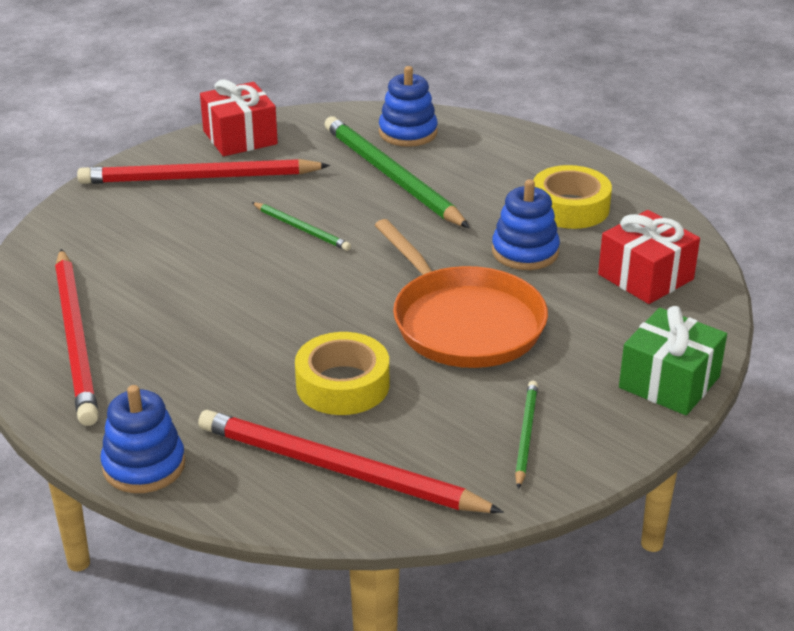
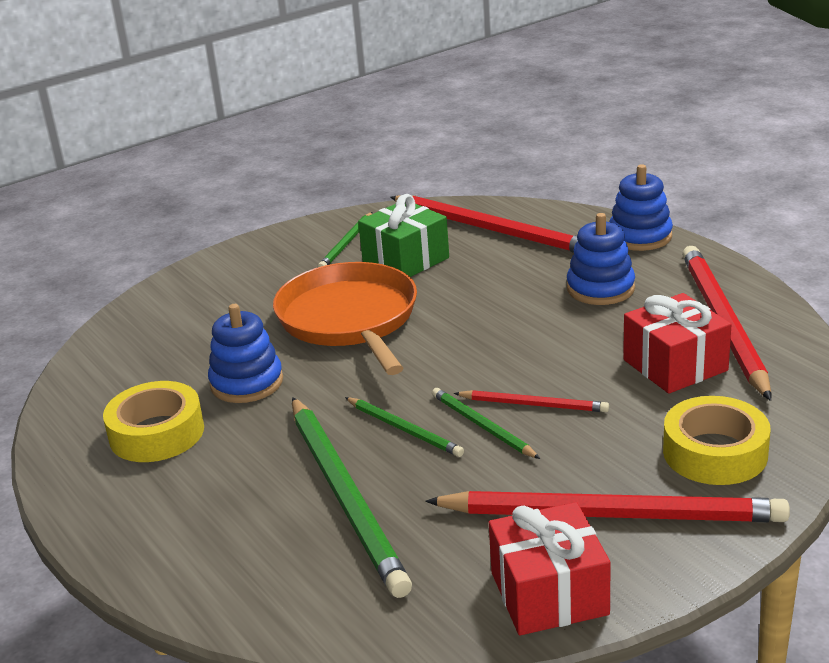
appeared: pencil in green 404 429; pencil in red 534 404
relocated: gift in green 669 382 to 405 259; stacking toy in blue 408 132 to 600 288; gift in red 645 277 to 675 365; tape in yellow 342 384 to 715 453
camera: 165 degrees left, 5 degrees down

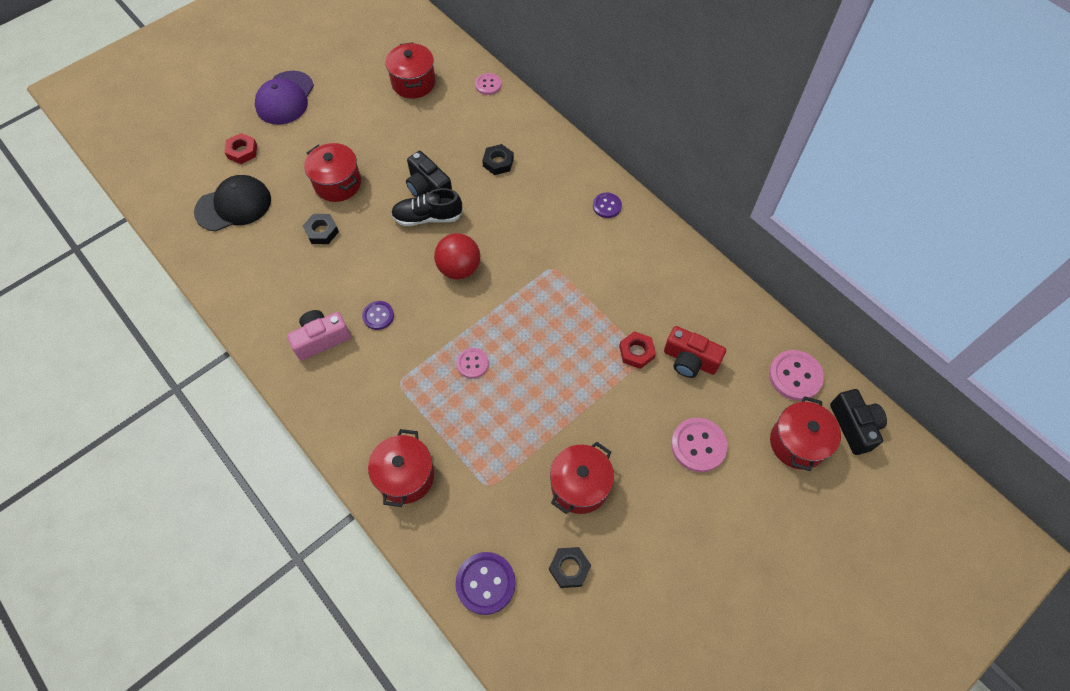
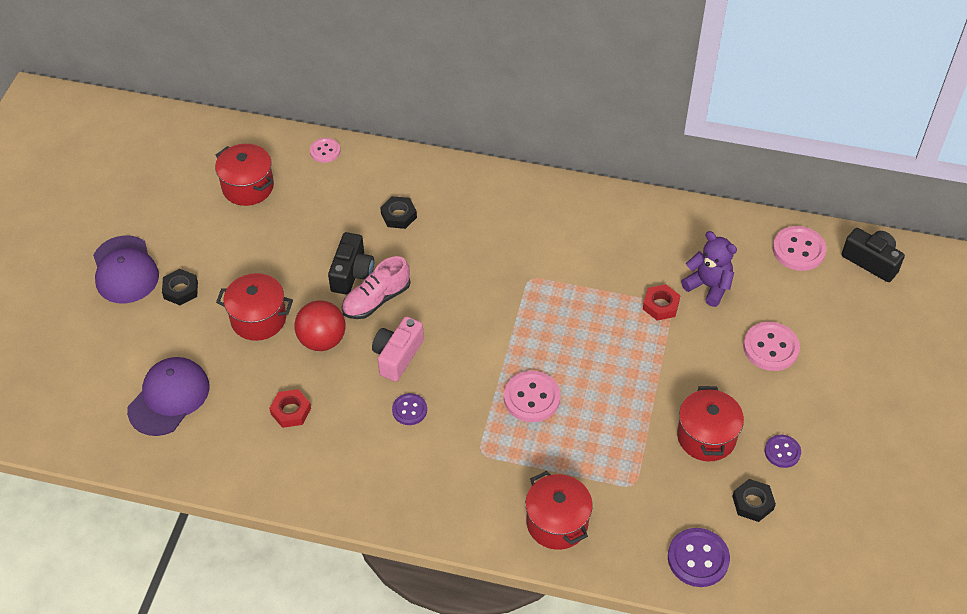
missing: pot in red 797 443
relocated: nut in black 322 231 to 180 290; nut in red 242 151 to 291 411; ball in red 459 268 to 322 340; camera in pink 321 339 to 397 356; button in purple 607 206 to 782 452
exchanged: camera in red 690 360 to teddy bear in purple 708 286
colour: cap in black 233 205 to cap in purple 169 398; shoe in black 427 217 to shoe in pink 376 300
spun: camera in black 428 187 = 352 273 90 degrees counterclockwise
size: button in pink 472 363 = 531 398 x1.63
camera: 35 degrees left, 10 degrees down

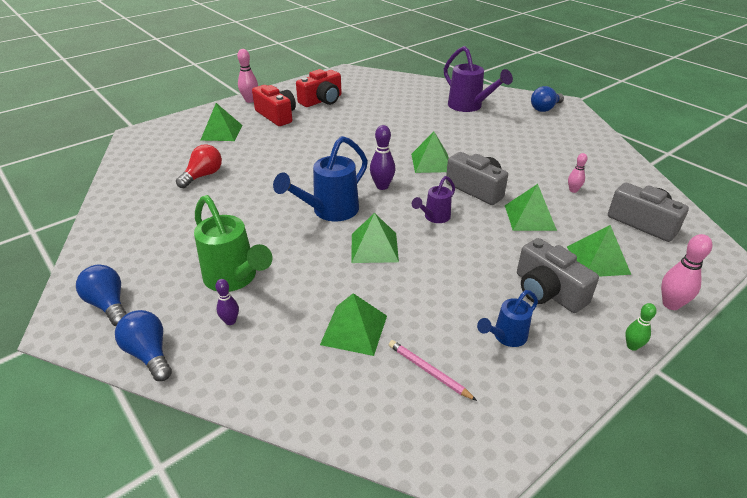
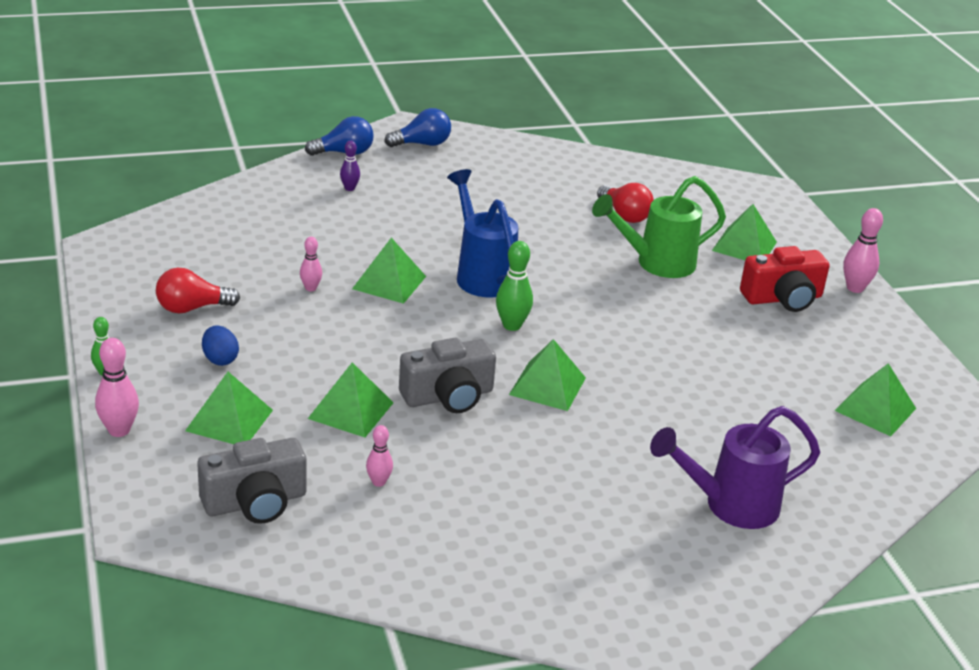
missing: camera in red 322 100; pencil in pink 428 371; watering can in purple 434 217; light bulb in blue 545 108
appeared: bowling pin in pink 310 288
relocated: watering can in green 235 279 to 656 263; pyramid in green 354 330 to 875 409
exchanged: watering can in blue 506 337 to light bulb in red 192 308; camera in grey 547 291 to egg in blue 220 359
colour: bowling pin in purple 382 186 to bowling pin in green 512 325
camera: 110 degrees right, 5 degrees down

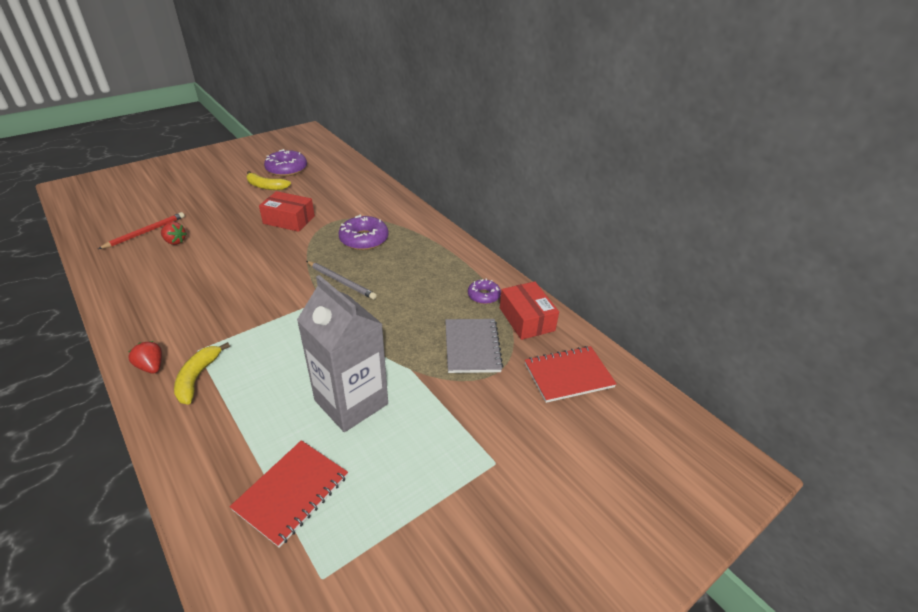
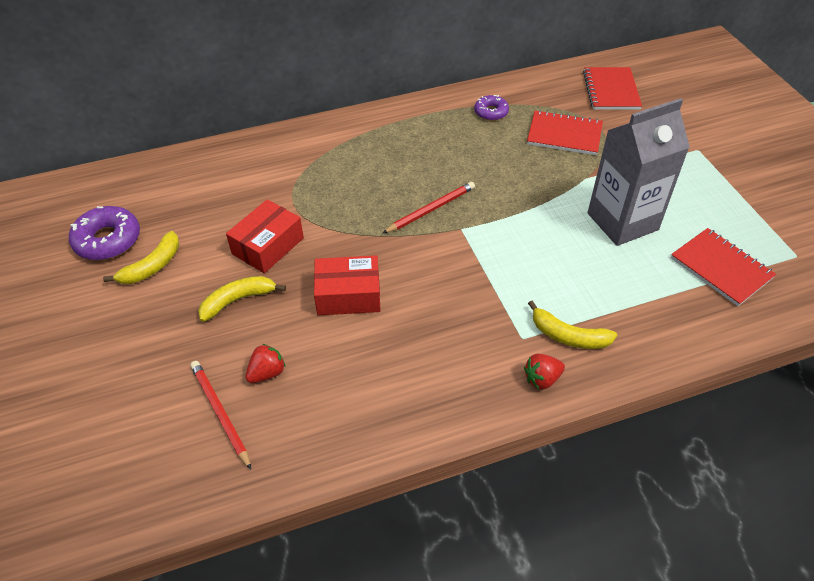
missing: donut in purple 364 239
appeared: banana in yellow 238 300
relocated: box in red 526 319 to 348 295
colour: pencil in grey 341 281 to pencil in red 431 209; notebook in grey 472 347 to notebook in red 564 135
camera: 70 degrees left, 10 degrees up

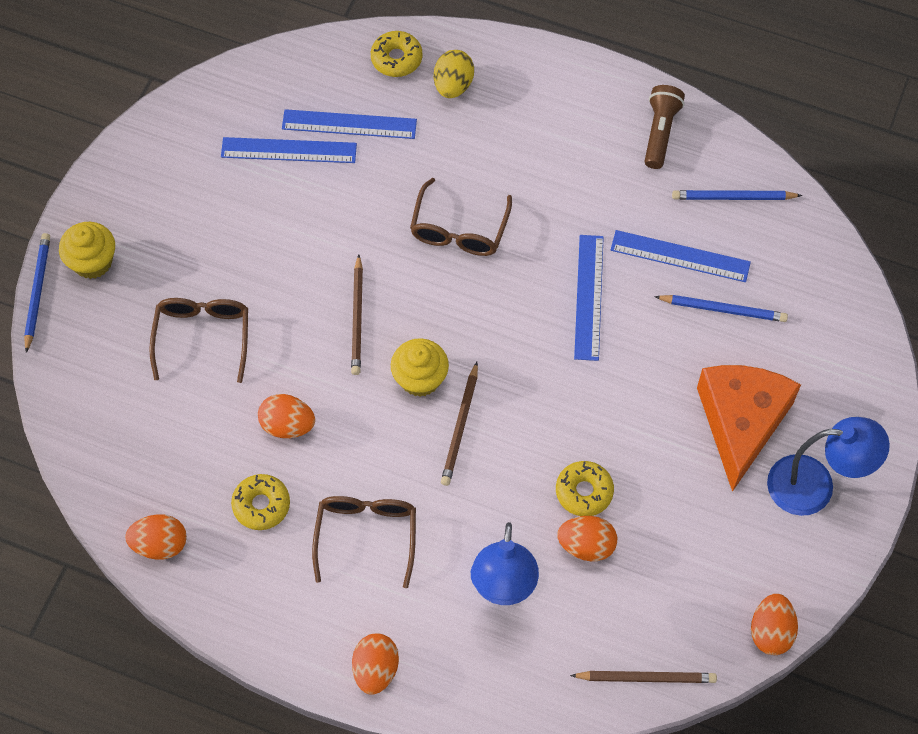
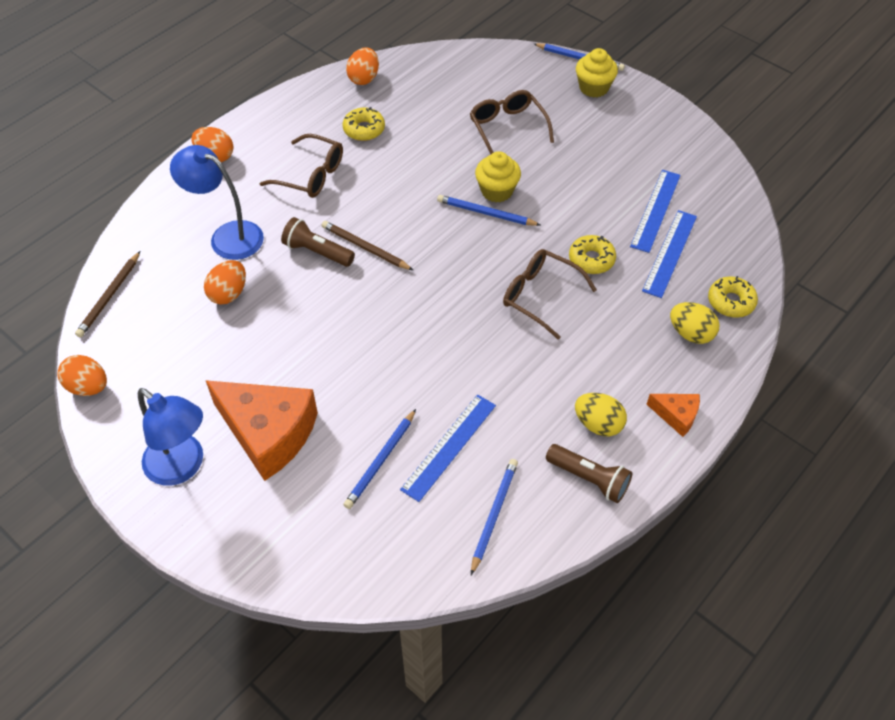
missing: egg in orange 287 425; ruler in blue 588 297
appeared: flashlight in brown 317 252; egg in yellow 598 424; cheese in orange 676 416
relocated: cupcake in yellow 420 378 to 497 191; donut in yellow 584 492 to 591 259
colour: pencil in brown 357 318 to pencil in blue 486 213
spun: lamp in blue 815 486 = 182 467 75 degrees counterclockwise; glasses in brown 202 337 = 508 128 135 degrees counterclockwise
camera: 110 degrees right, 10 degrees down

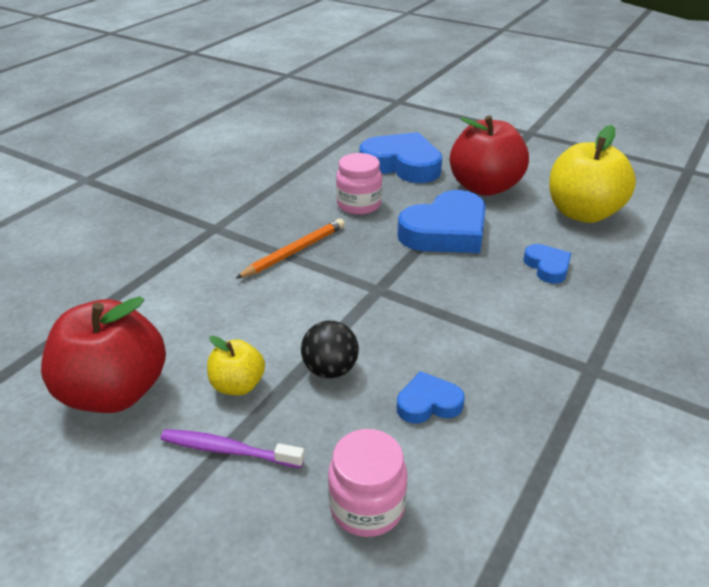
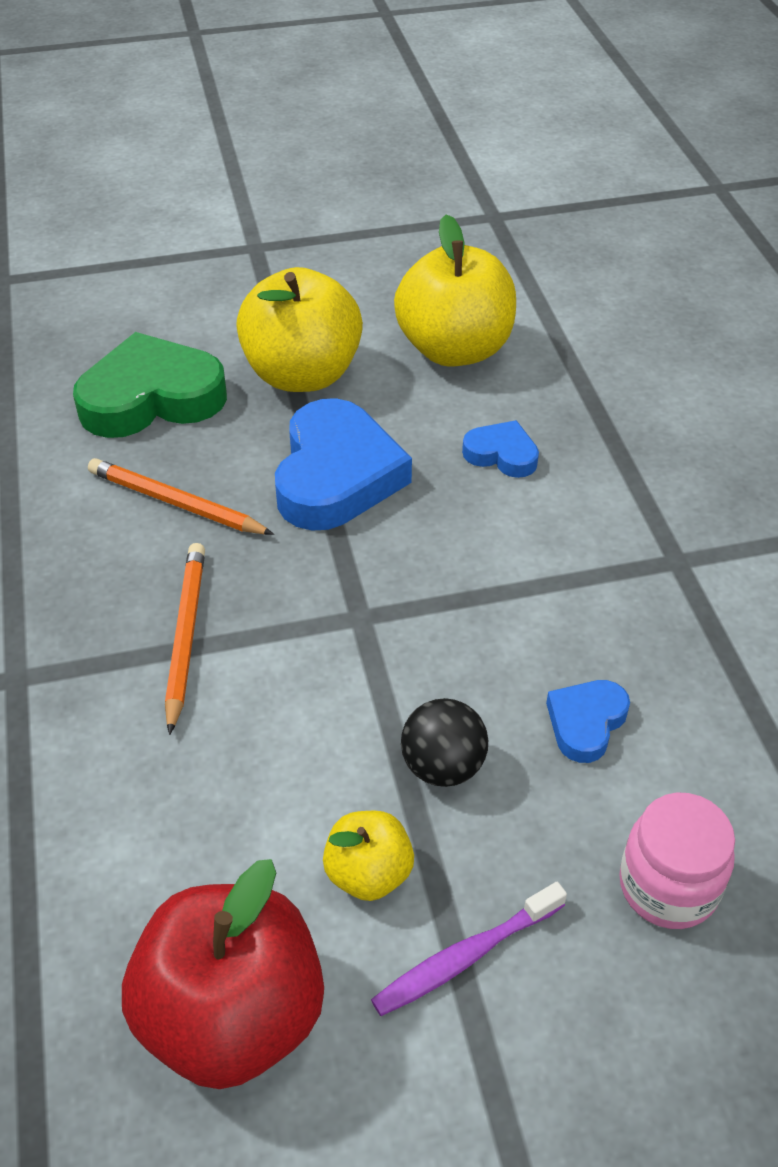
exchanged: jar in pink 359 204 to pencil in orange 176 503
colour: heart in blue 402 165 to heart in green 151 398; apple in red 484 187 to apple in yellow 302 374
camera: 45 degrees left, 10 degrees up

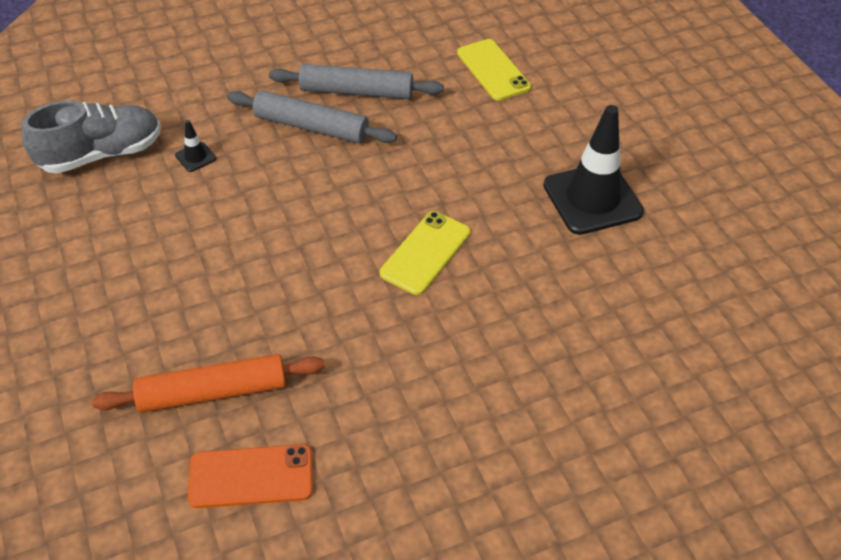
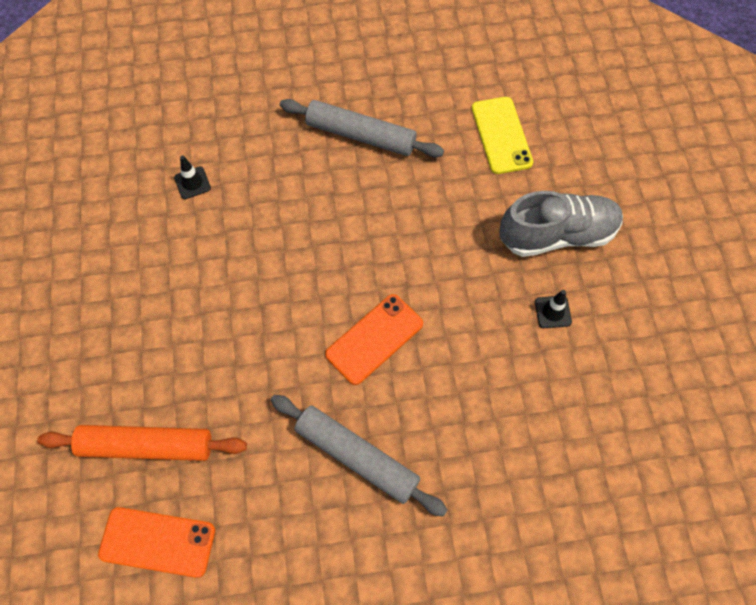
relocated: rolling pin in grey 311 127 to 356 457; shoe in grey 101 154 to 557 235
colour: phone in yellow 425 253 to phone in orange 374 339
size: traffic cone in black 592 199 = 553 312 x0.41
camera: 15 degrees right, 15 degrees up

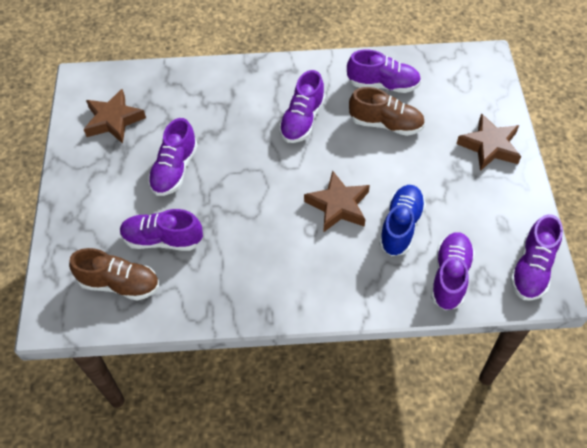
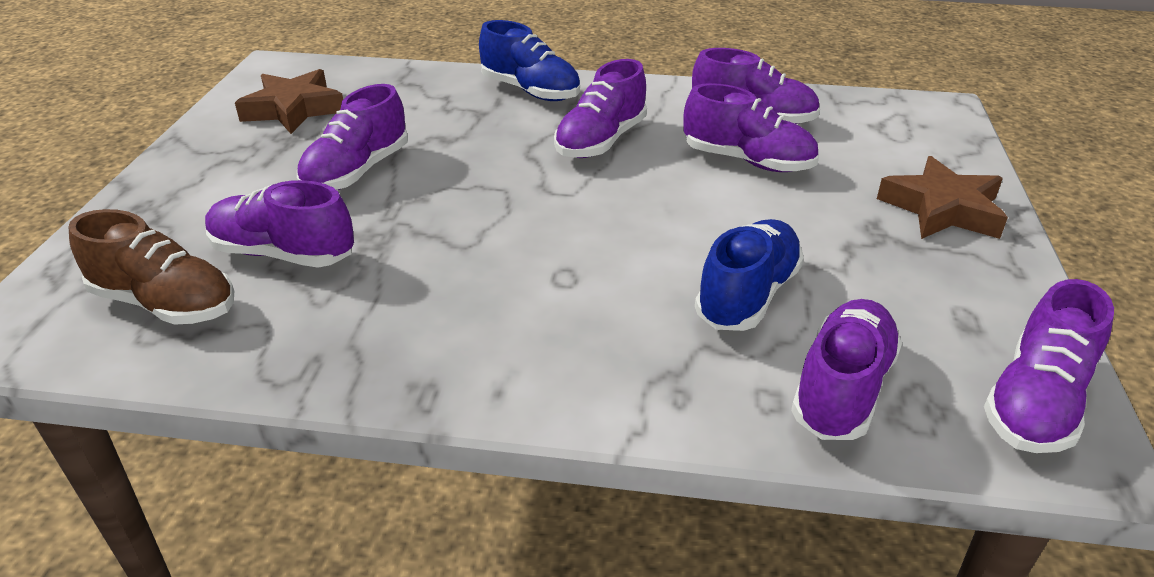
missing: star in brown 338 205
appeared: shoe in blue 530 91
colour: shoe in brown 385 124 to shoe in purple 747 161
camera: 10 degrees right, 20 degrees down

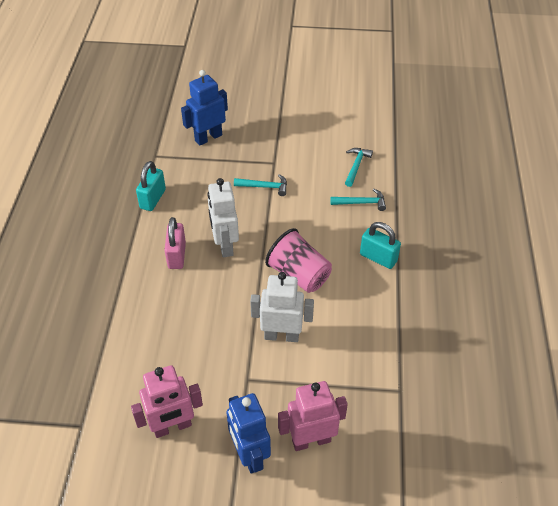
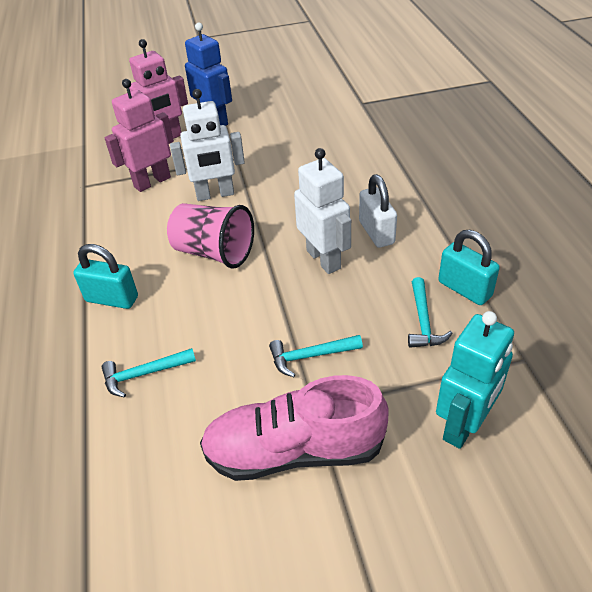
appeared: shoe in pink 294 451
relocated: robot in pink 172 427 to 152 182; hammer in turquoise 356 166 to 423 321
colour: padlock in pink 177 255 to padlock in white 376 232; robot in blue 208 137 to robot in turquoise 464 425
spun: padlock in turquoise 153 199 = 464 289 45 degrees counterclockwise
camera: 165 degrees right, 5 degrees down

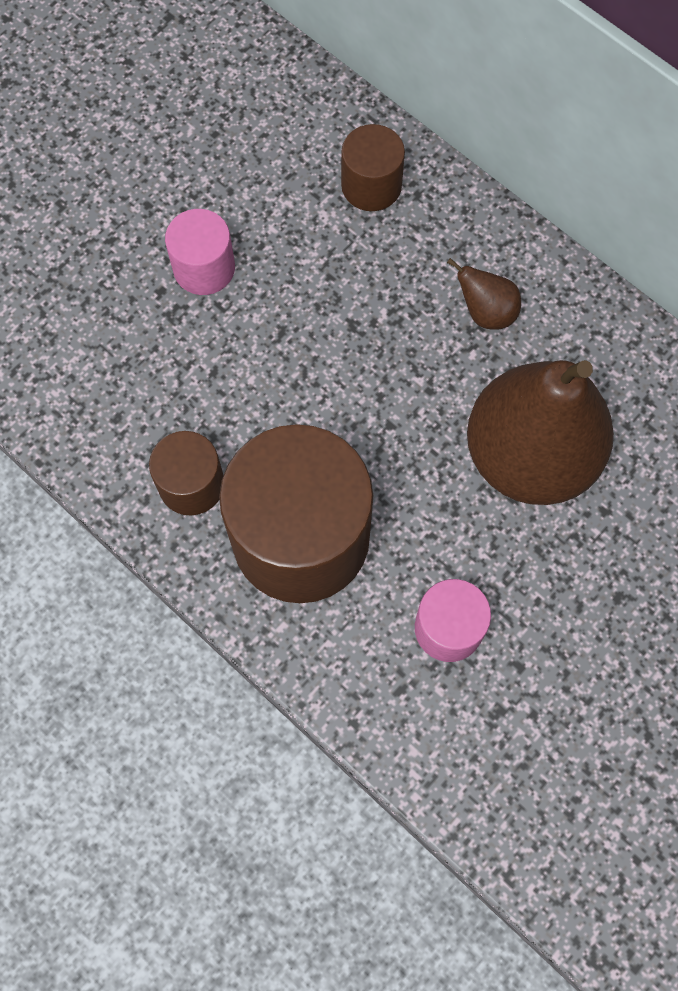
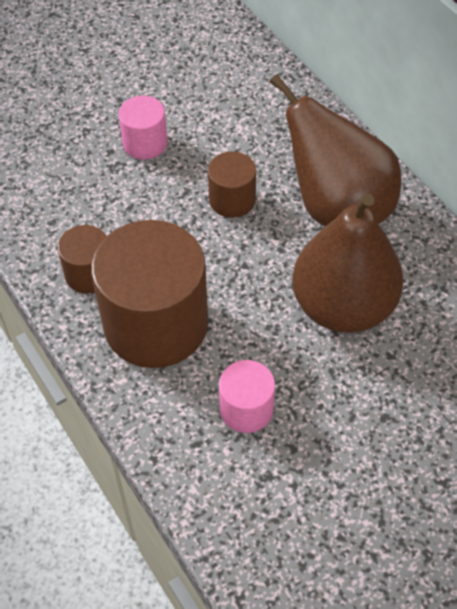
relocated: cylinder in brown 371 185 to 232 199
size: pear in brown 486 312 = 337 208 x2.47
camera: 15 degrees right, 15 degrees down

